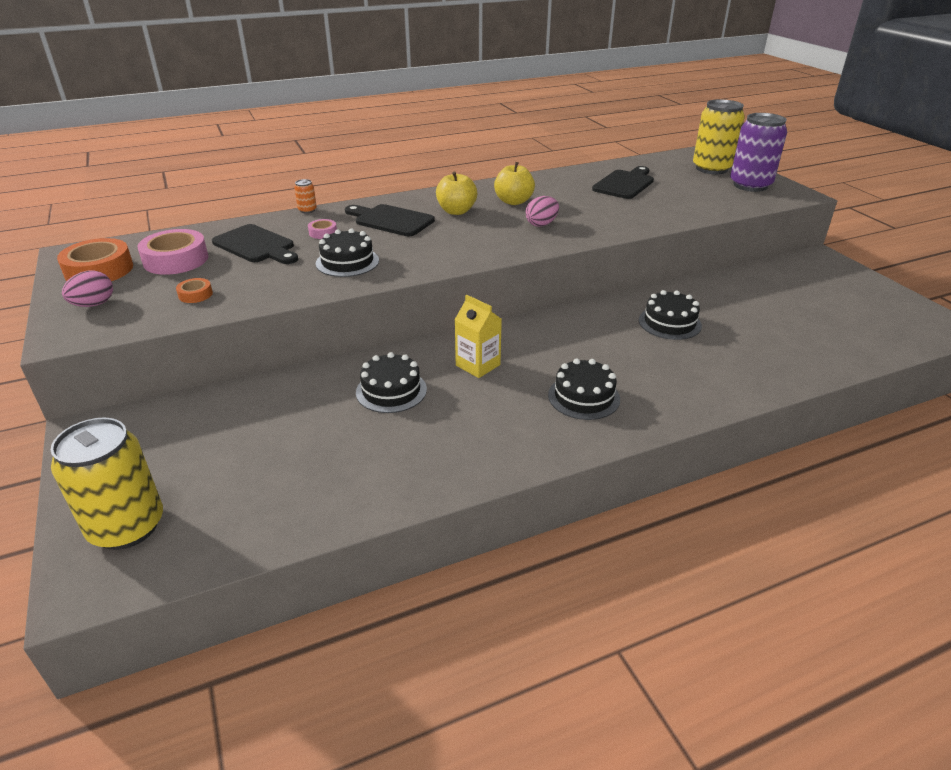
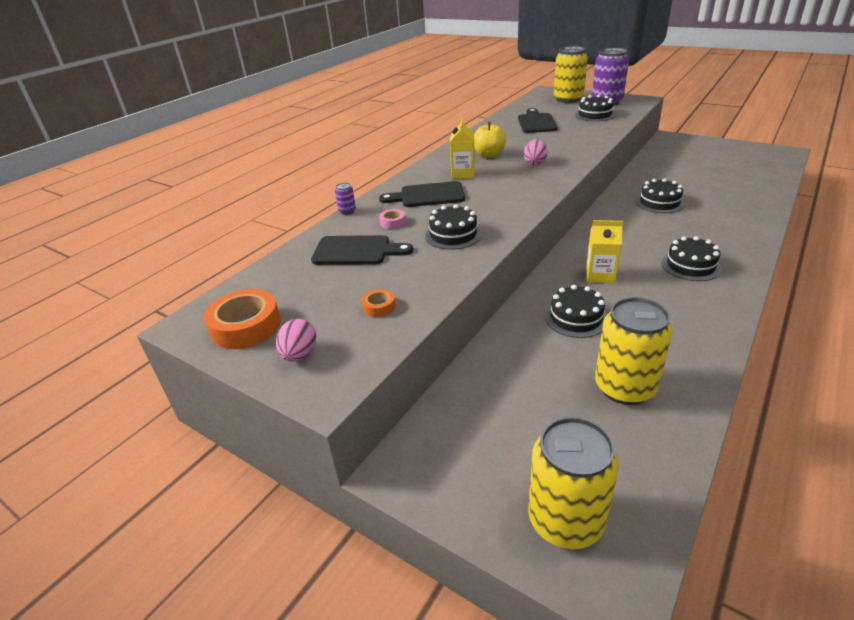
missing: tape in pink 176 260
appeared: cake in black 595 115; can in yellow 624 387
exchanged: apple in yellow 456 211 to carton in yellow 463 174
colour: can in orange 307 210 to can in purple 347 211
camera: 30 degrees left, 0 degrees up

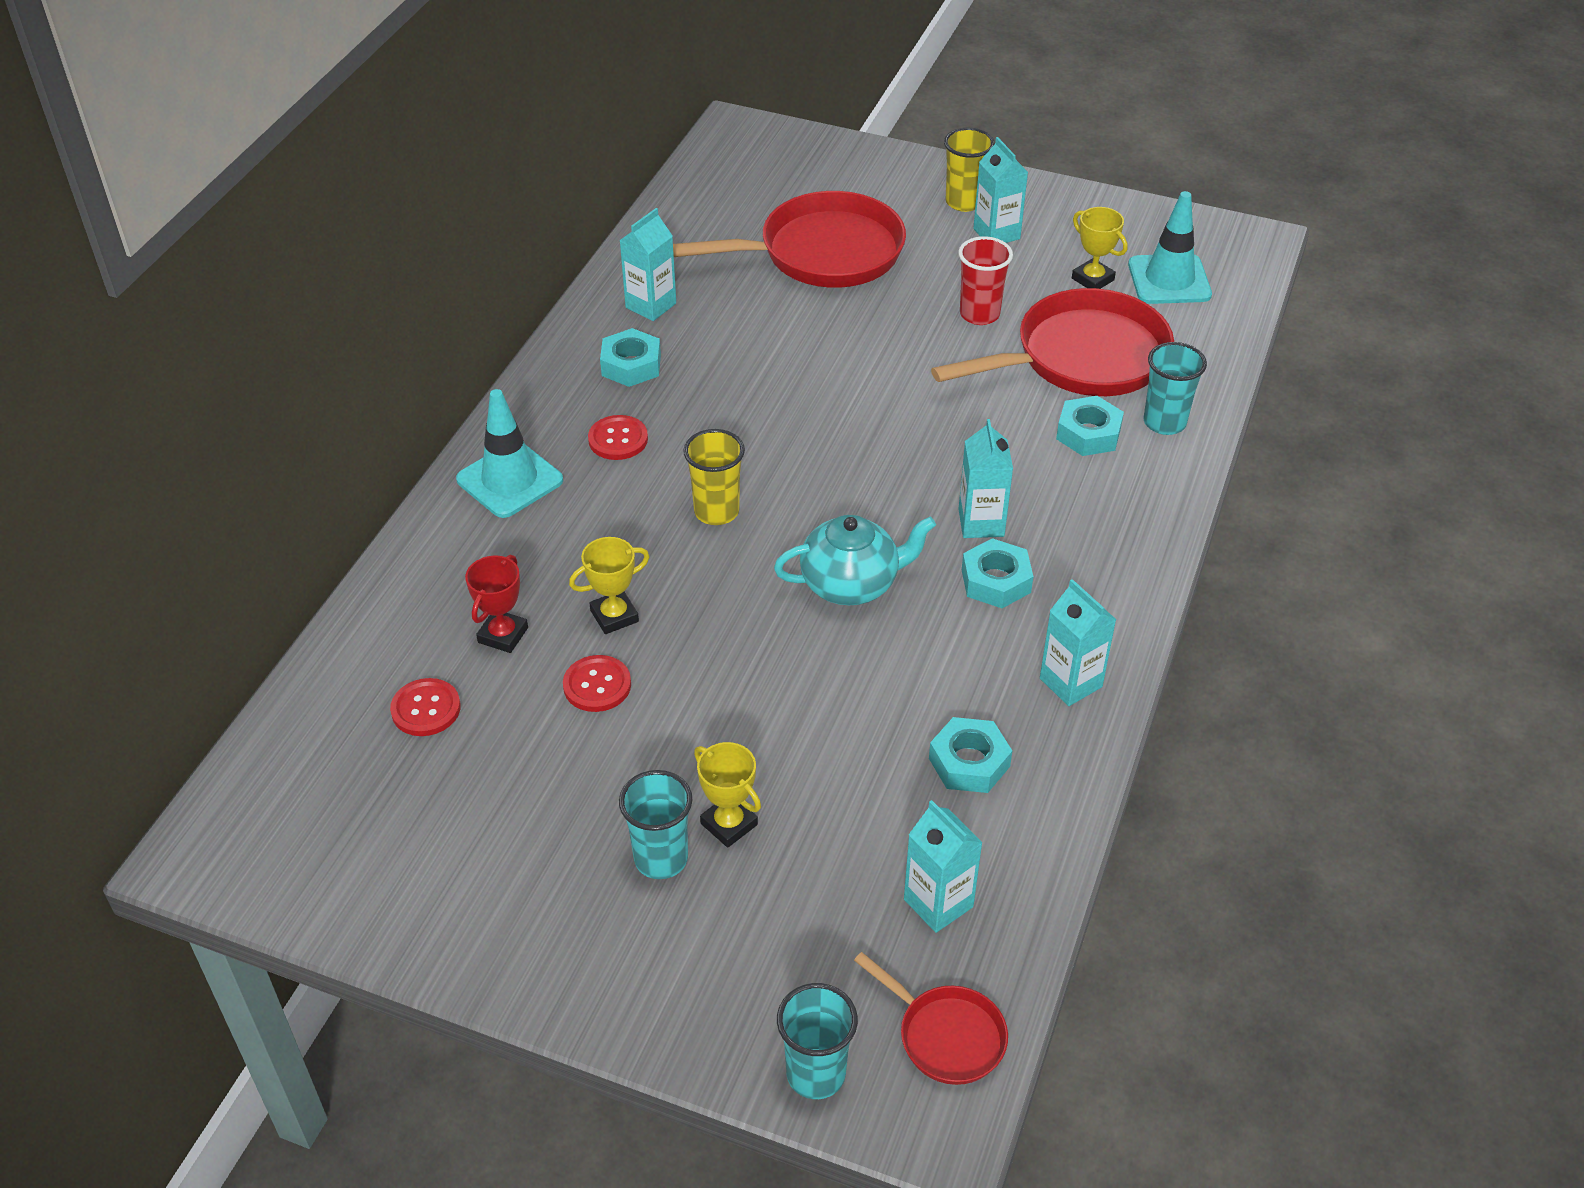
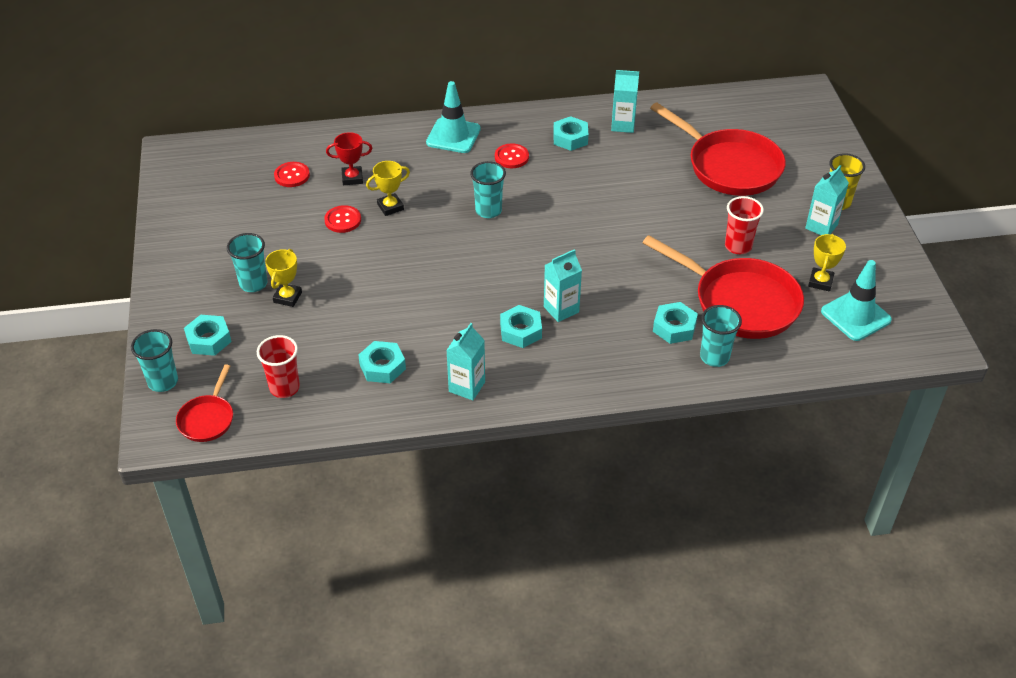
missing: teapot in turquoise 851 584
appeared: nut in turquoise 208 340
exchanged: carton in turquoise 938 903 to cup in red 284 388
colour: cup in yellow 716 511 to cup in turquoise 488 211
spun: trophy in yellow 614 616 = 390 207 60 degrees counterclockwise
camera: 60 degrees right, 0 degrees up

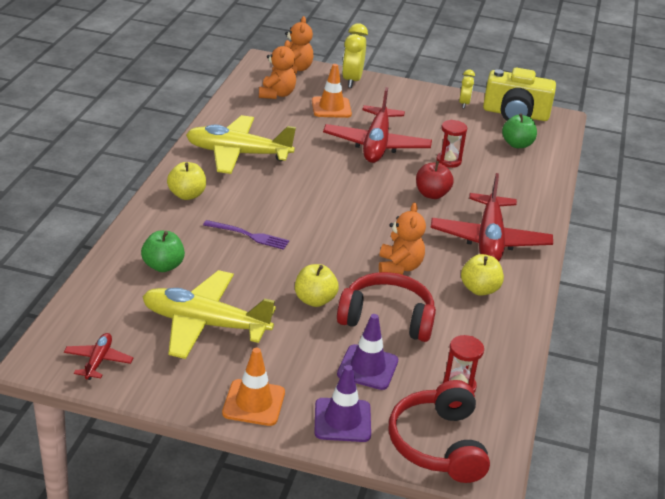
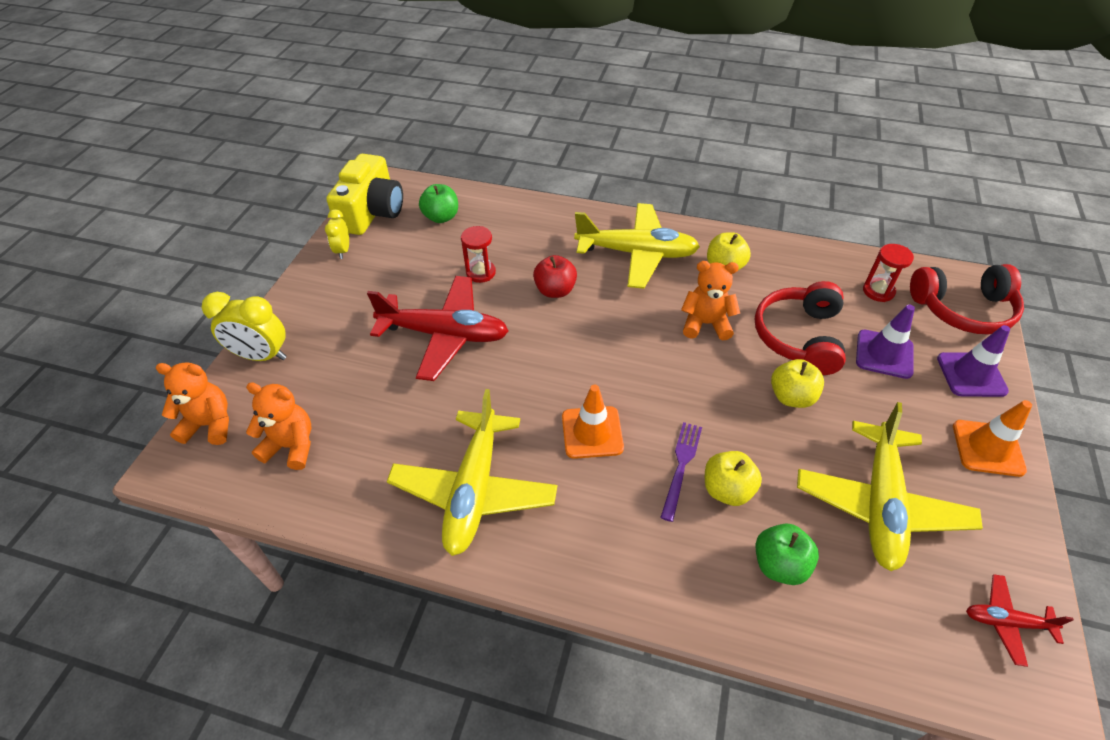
relocated: traffic cone in orange 331 108 to 592 432; apple in yellow 187 195 to 727 490
colour: plane in red 489 240 to plane in yellow 637 253
spun: clock in yellow 464 104 = 343 251 105 degrees counterclockwise
camera: 85 degrees left, 15 degrees up

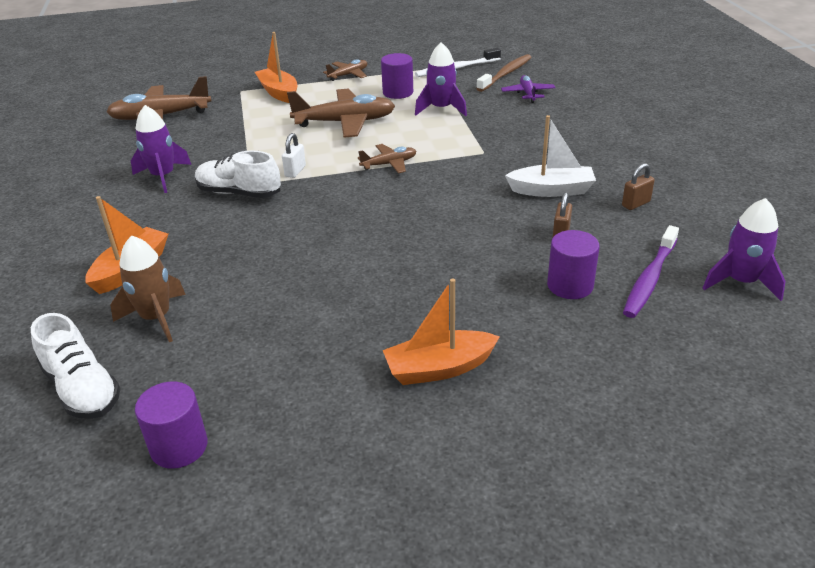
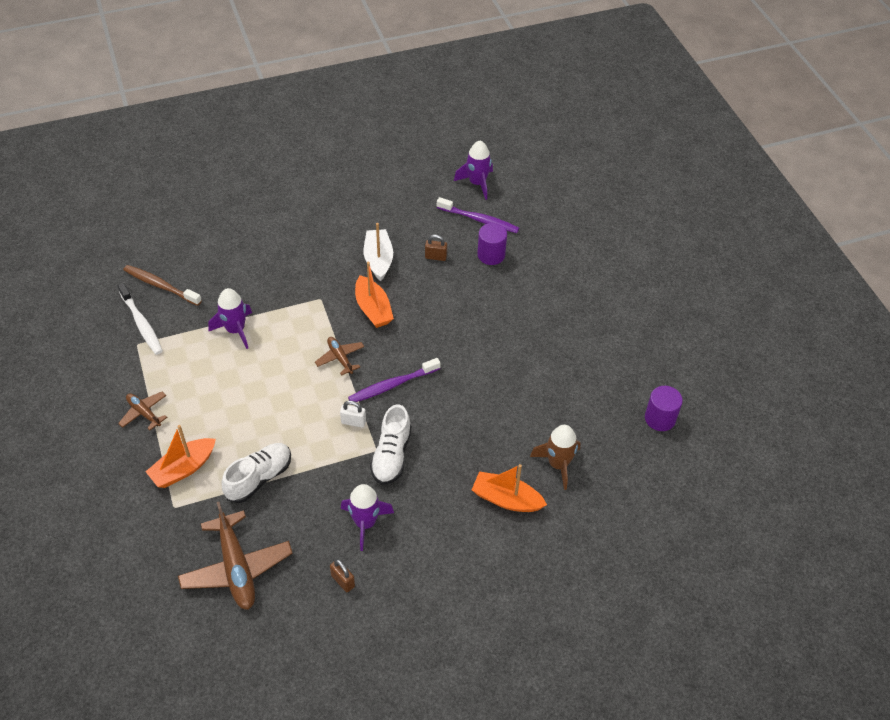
missing: plane in brown 345 122; cylinder in purple 398 92; plane in purple 528 94
appeared: toothbrush in purple 392 385
relocated: shoe in white 82 389 to 259 478; padlock in brown 636 204 to 343 581; boat in orange 439 368 to 373 309
camera: 100 degrees left, 15 degrees up

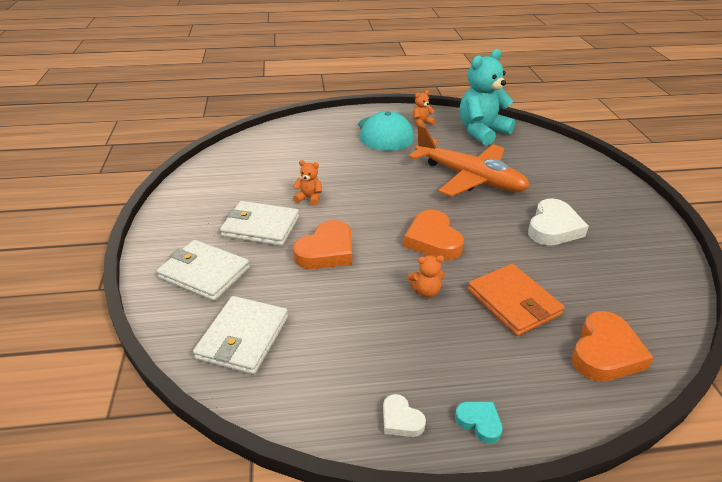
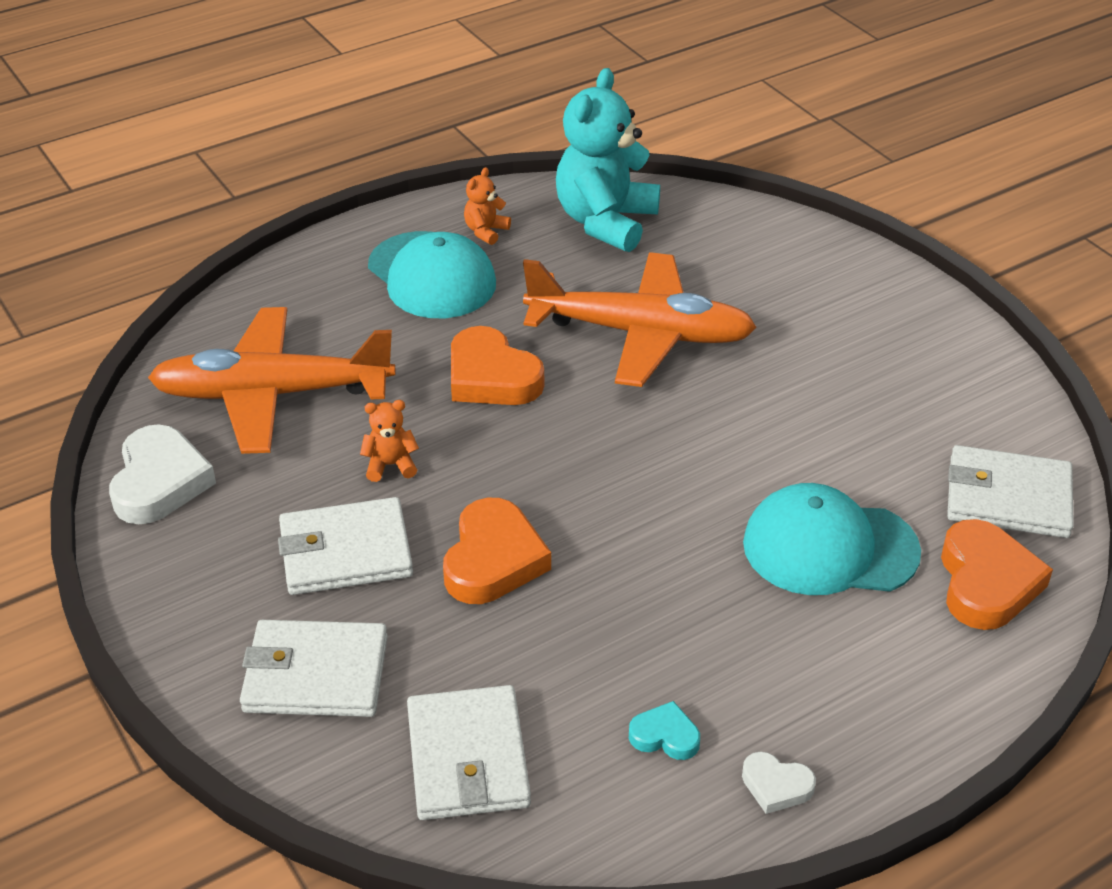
missing: teddy bear in orange 426 291
appeared: plane in orange 273 394; wallet in white 1007 497
relocated: heart in white 553 228 to 160 482; heart in orange 433 240 to 491 377; heart in turquoise 479 422 to 665 736
exchanged: wallet in orange 513 302 to cap in turquoise 829 547
camera: 25 degrees left, 5 degrees up

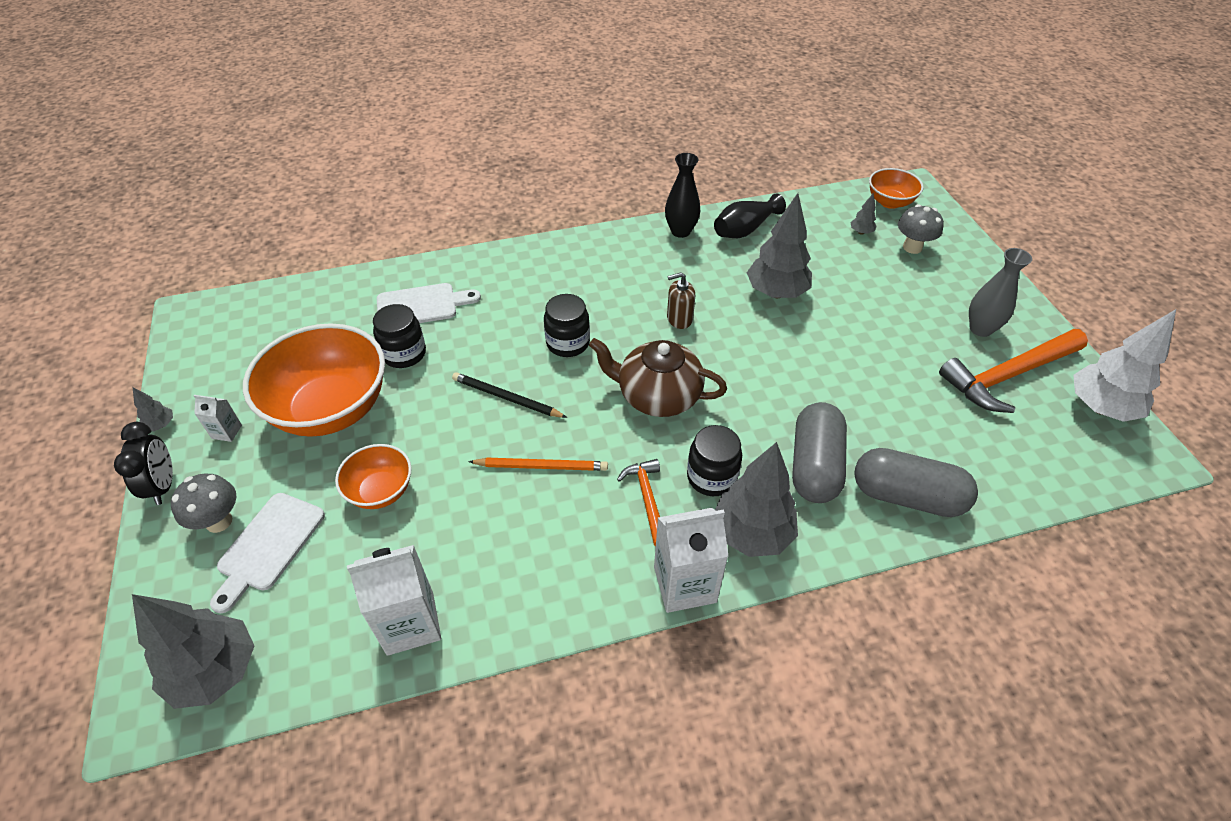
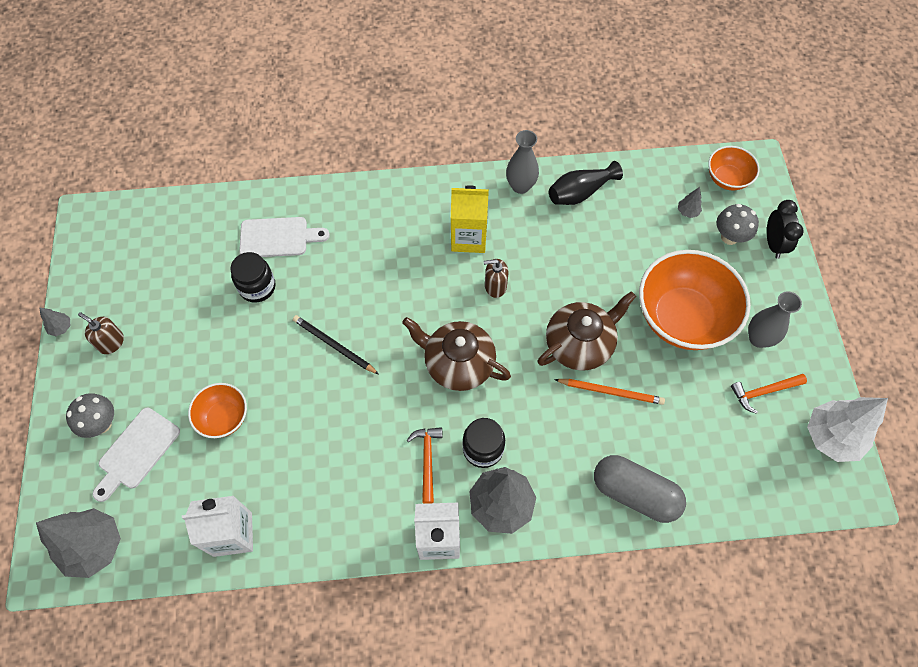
missing: jar in black 568 343; tree in grey 776 293; capsule in grey 814 465
appeared: carton in yellow 469 238; teapot in brown 580 344
relocated: pencil in orange 541 466 to 611 392; bowl in orange 331 409 to 682 317; clock in black 163 486 to 773 244
exchanged: carton in white 227 432 to soap dispenser in brown 111 342
colour: vase in black 680 231 to vase in grey 520 186
size: hammer in orange 1007 375 = 763 392 x0.54
camera: 10 degrees right, 15 degrees up

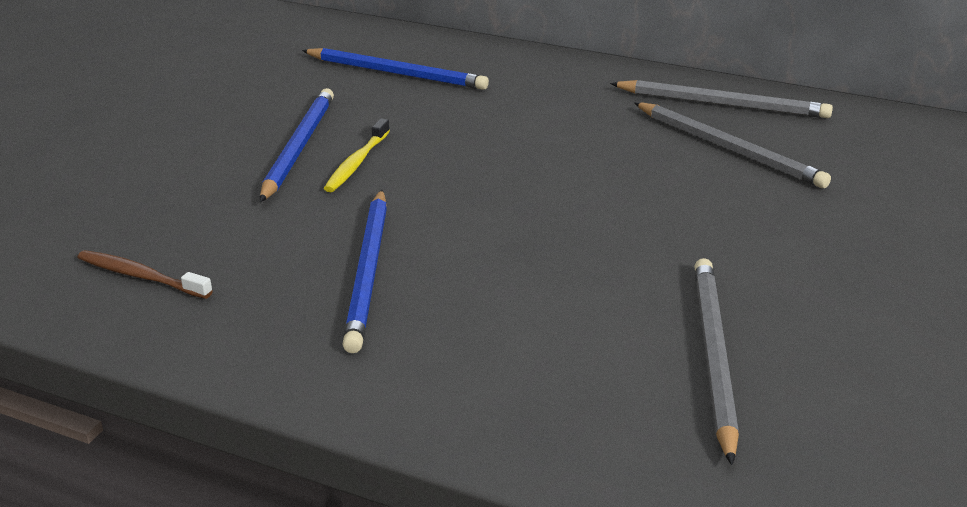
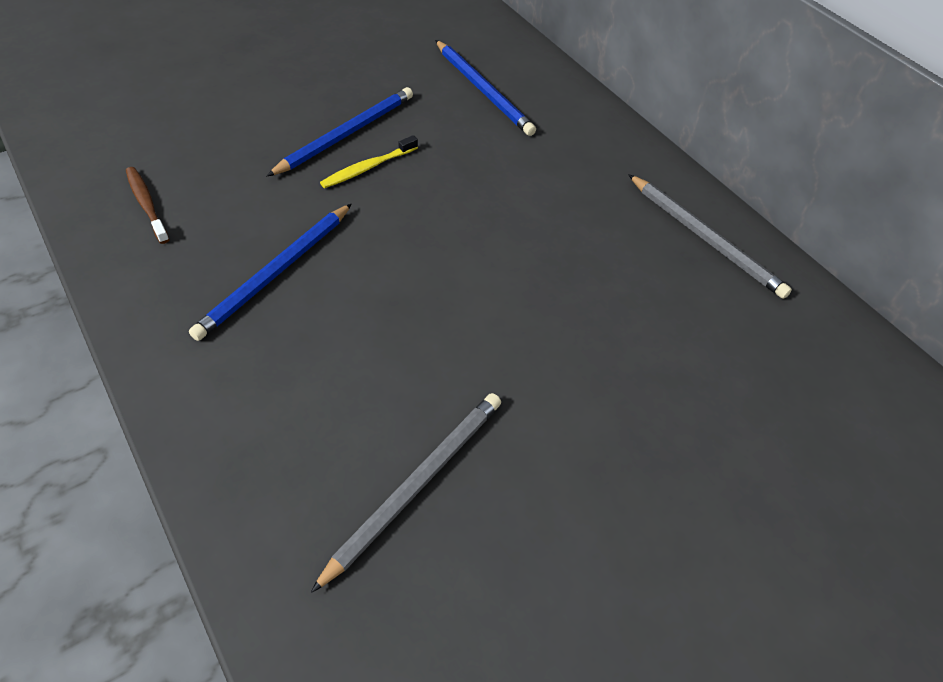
missing: pencil in grey 728 148
camera: 30 degrees right, 20 degrees up

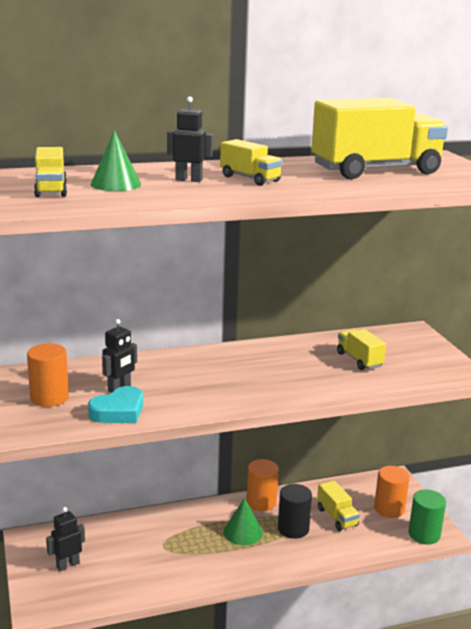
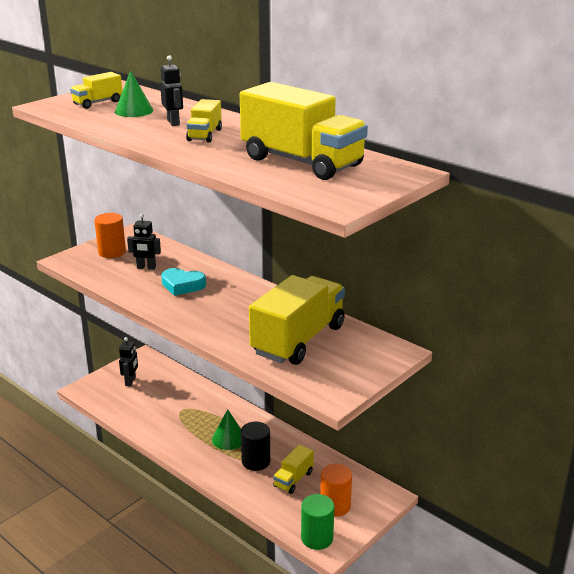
missing: cylinder in orange 261 502
relocated: heart in turquoise 118 411 to 182 285
spun: robot in black 67 565 = 130 381 75 degrees clockwise
size: truck in yellow 359 360 = 298 340 x2.12
camera: 60 degrees right, 5 degrees up

